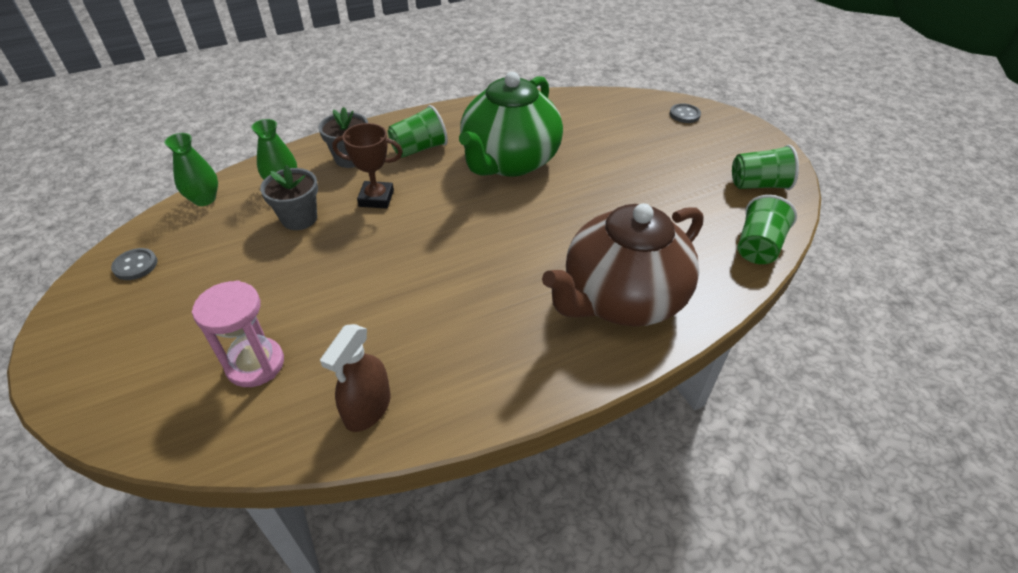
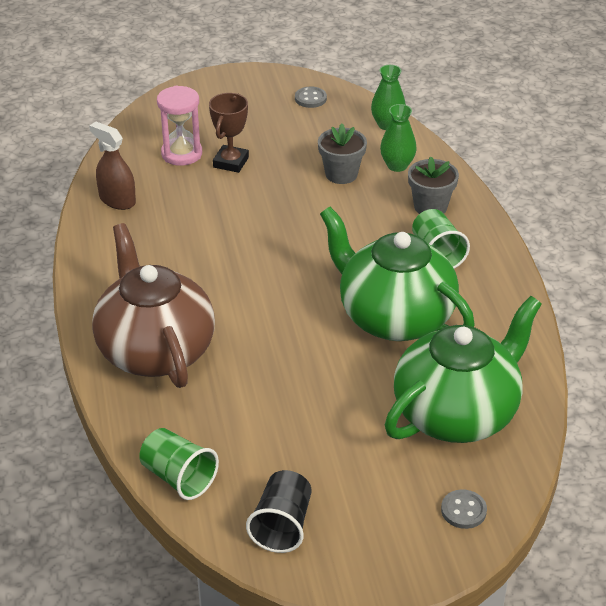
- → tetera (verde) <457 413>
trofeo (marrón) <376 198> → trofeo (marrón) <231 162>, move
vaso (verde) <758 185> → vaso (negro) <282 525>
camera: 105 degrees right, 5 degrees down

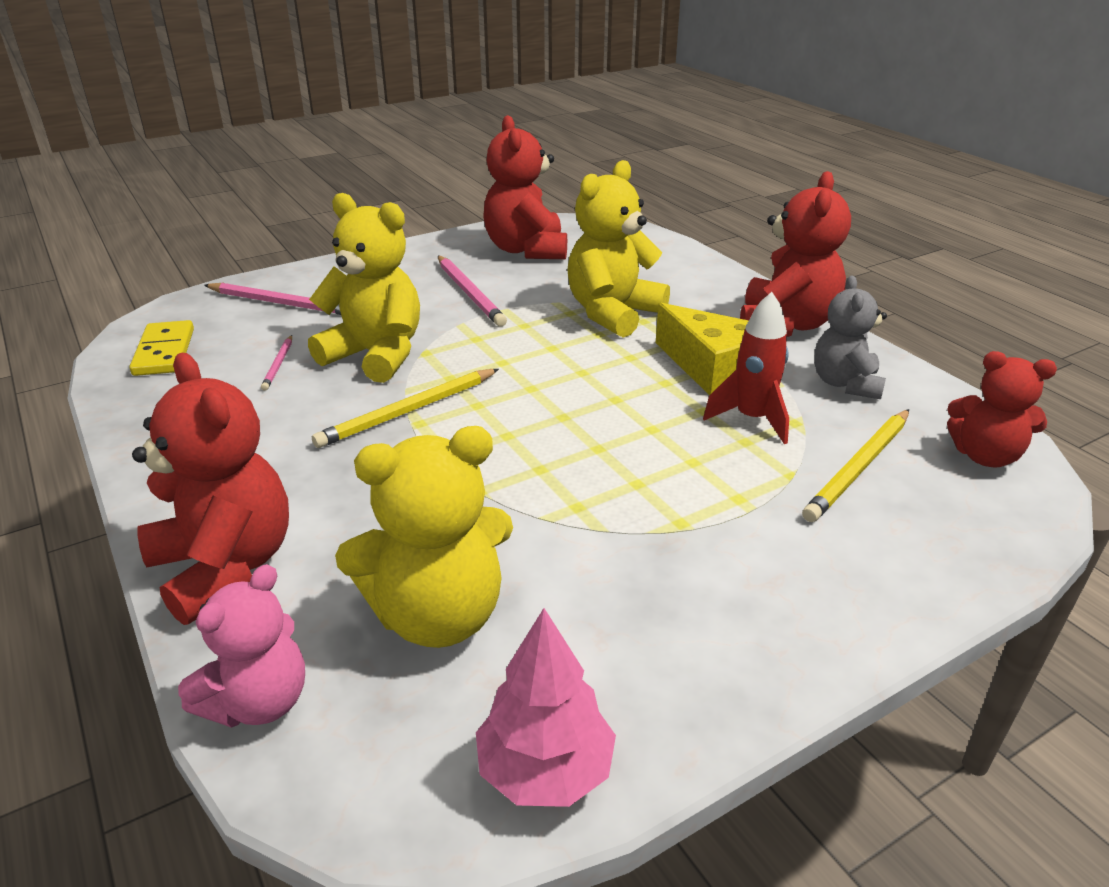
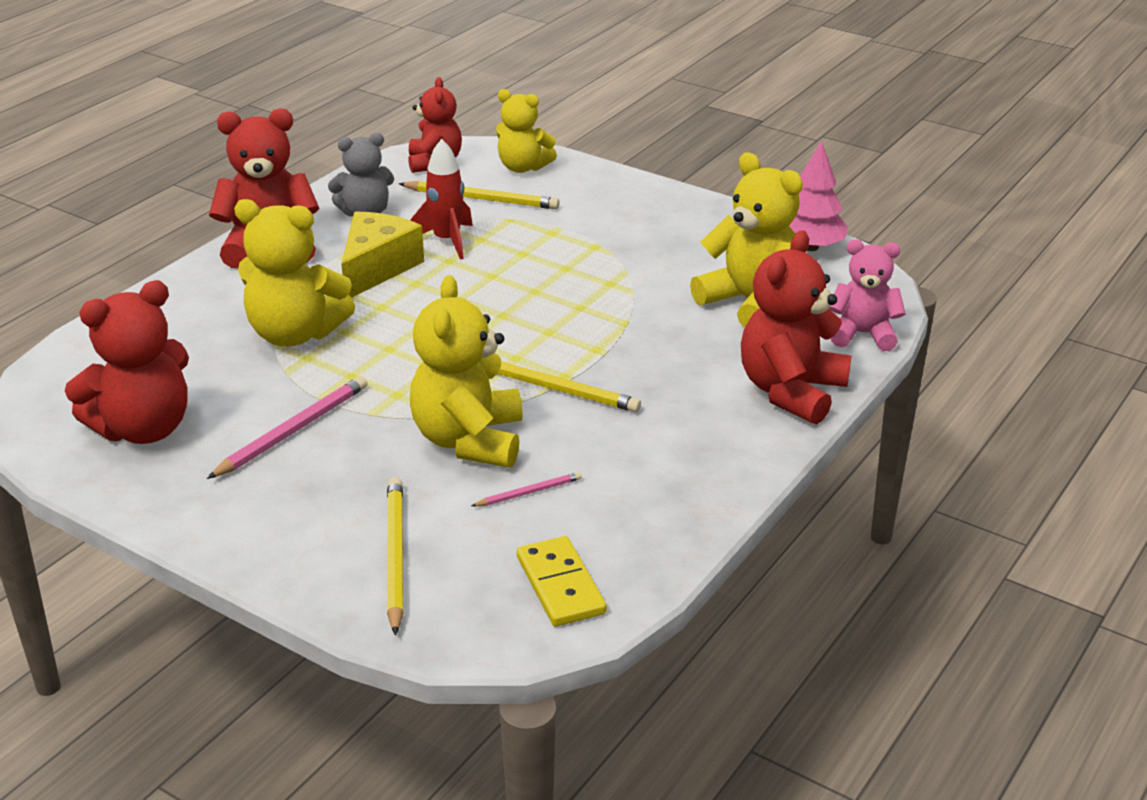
- → osito (amarillo) <523 167>
lápiz (rosa) <282 303> → lápiz (amarillo) <395 556>
ficha de dominó (amarillo) <164 352> → ficha de dominó (amarillo) <560 585>, 75 degrees counterclockwise
camera: 115 degrees left, 0 degrees up

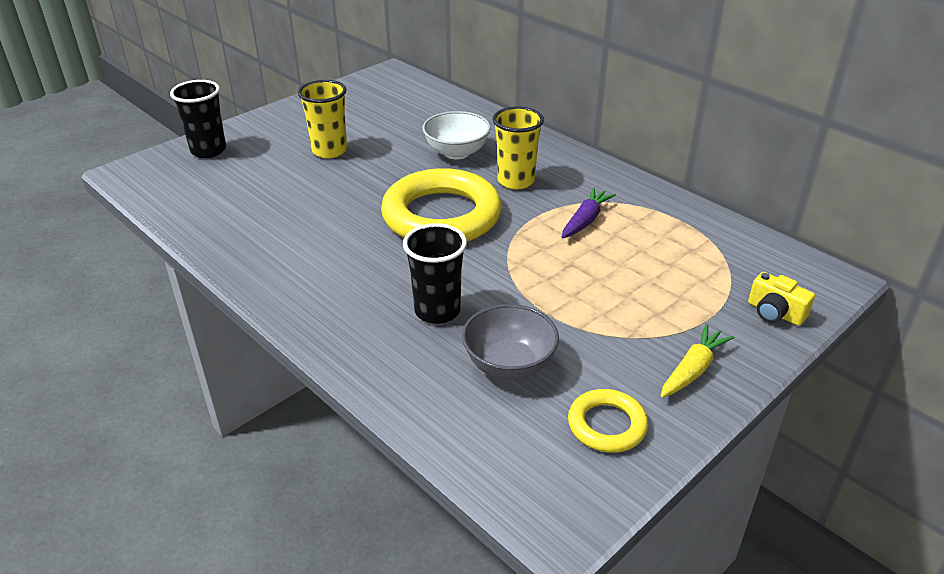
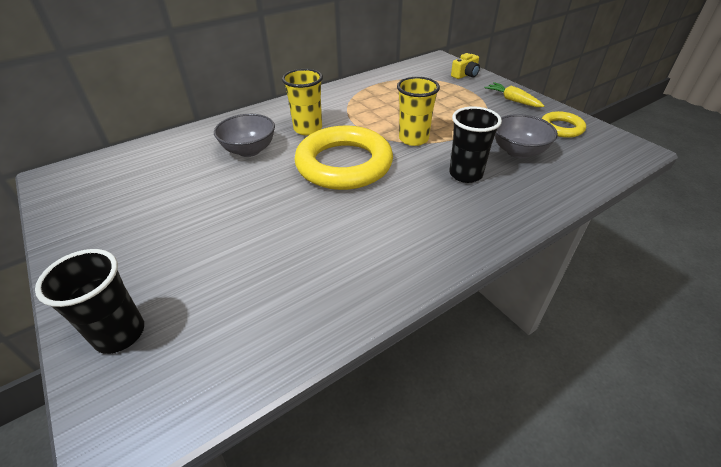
zanahoria (morado) <585 220> → -
vaso (amarillo) <329 151> → vaso (amarillo) <413 139>, move
cuenco (blanco) <456 152> → cuenco (gris) <249 150>
camera: 80 degrees left, 5 degrees up

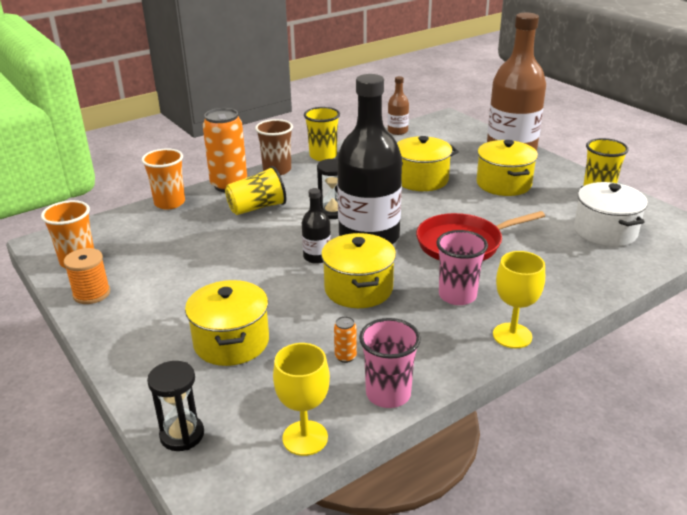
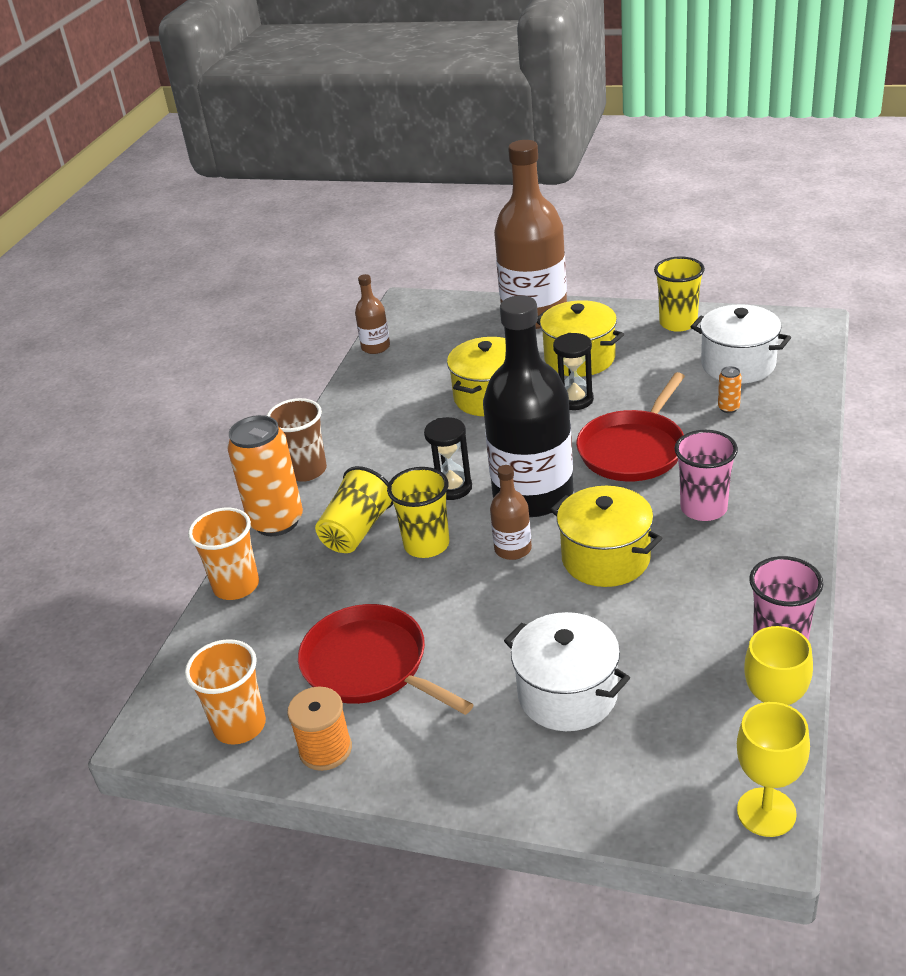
- → sartén (rojo) <370 665>
reloj de arena (negro) <182 435> → reloj de arena (negro) <575 400>, move
vaso (amarillo) <323 156> → vaso (amarillo) <426 545>, move
lata (naranja) <345 357> → lata (naranja) <728 408>, move
copa (amarillo) <512 335> → copa (amarillo) <766 812>, move
olla (amarillo) <231 342> → olla (blanco) <567 694>
botella (negro) <317 257> → botella (marrón) <513 549>
camera: 35 degrees left, 5 degrees up

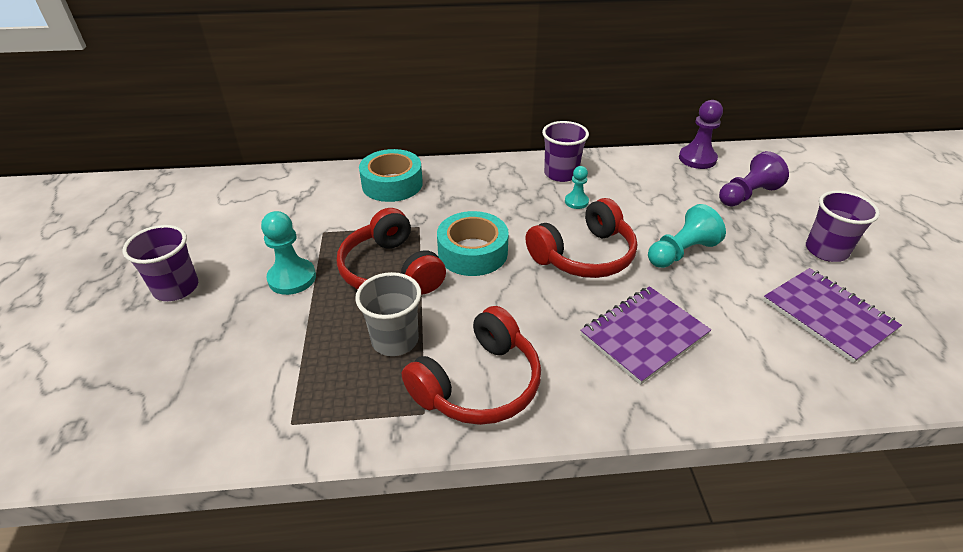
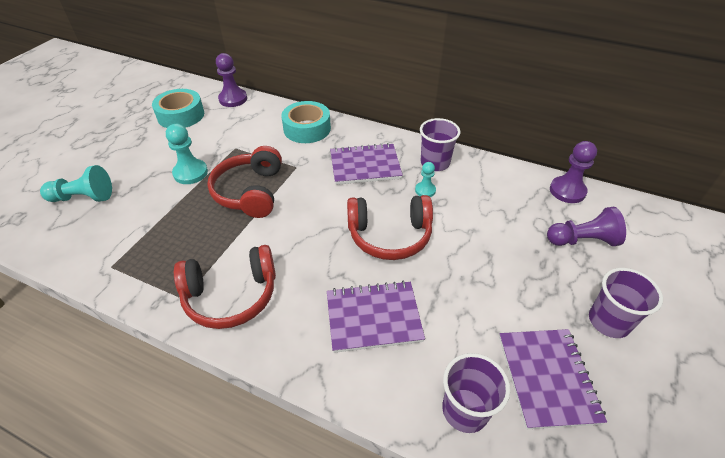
vaso (gris) <395 340> → -
- → peón (morado) <233 99>
- → cuaderno (morado) <365 166>
vaso (morado) <176 288> → vaso (morado) <465 410>, move
cinta adhesiva (turquesa) <472 252> → cinta adhesiva (turquesa) <181 115>, move
peón (turquesa) <681 252> → peón (turquesa) <83 197>, move
camera: 30 degrees right, 5 degrees up

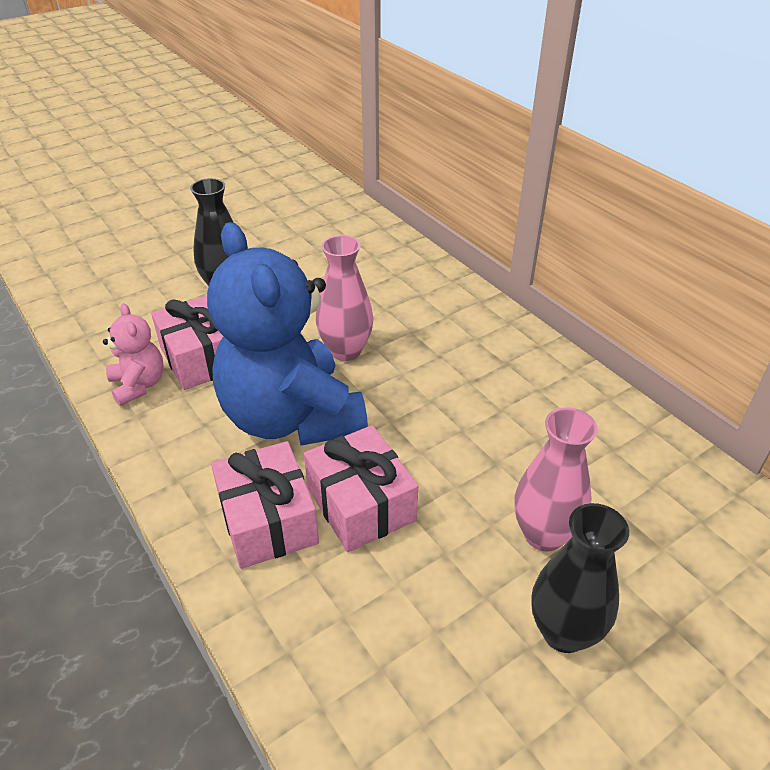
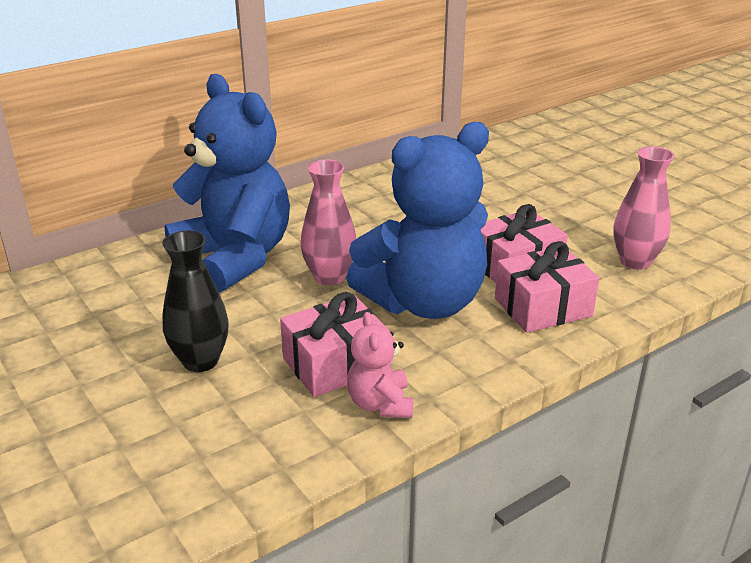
florero (negro) <564 632> → -
- → osito (azul) <235 258>
florero (rosa) <544 534> → florero (rosa) <635 261>, move
osito (rosa) <139 385> → osito (rosa) <380 404>, 75 degrees counterclockwise
camera: 90 degrees left, 10 degrees down

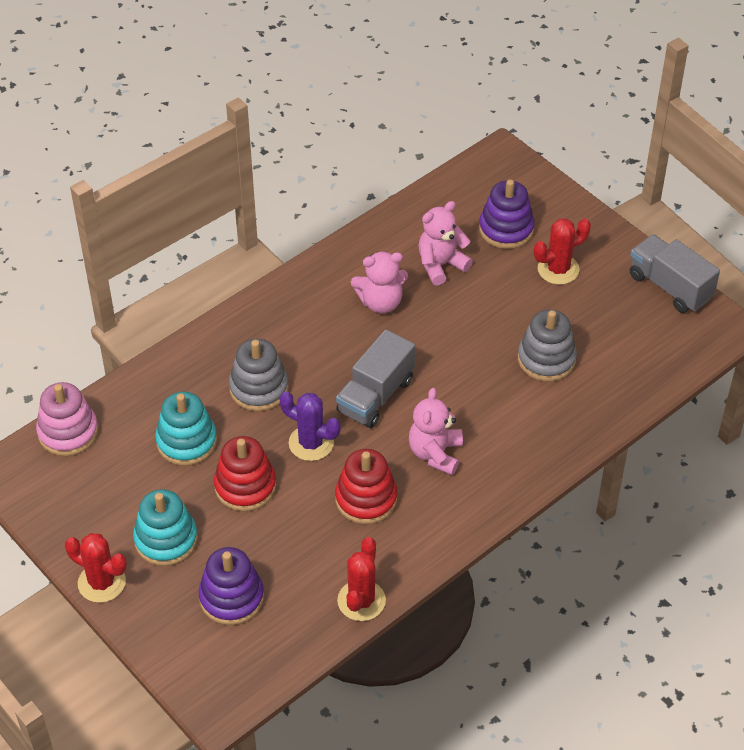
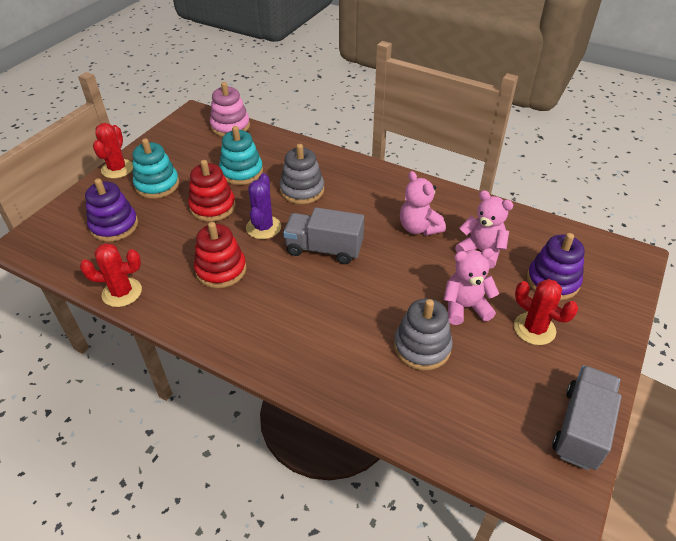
osito (rosa) <435 453> → osito (rosa) <465 307>, move
camera: 70 degrees right, 5 degrees down

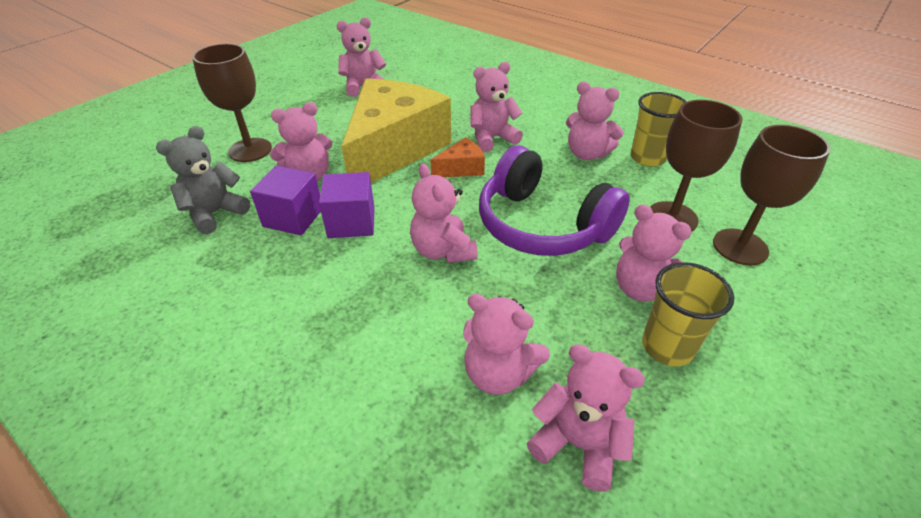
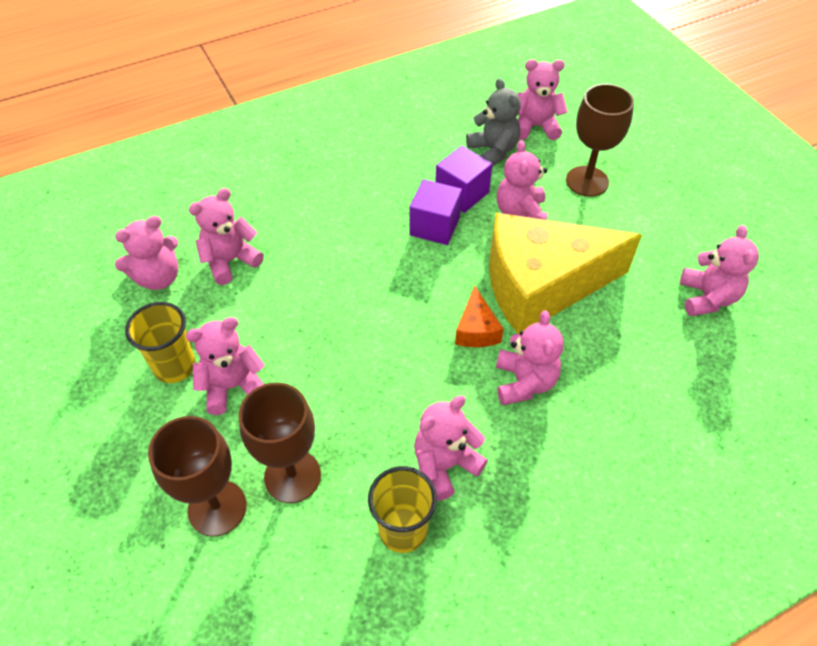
auriculares (morado) <542 224> → -
osito (rosa) <443 250> → osito (rosa) <535 127>, move
queso (amarillo) <393 149> → queso (amarillo) <541 285>, 120 degrees clockwise
camera: 115 degrees right, 10 degrees up

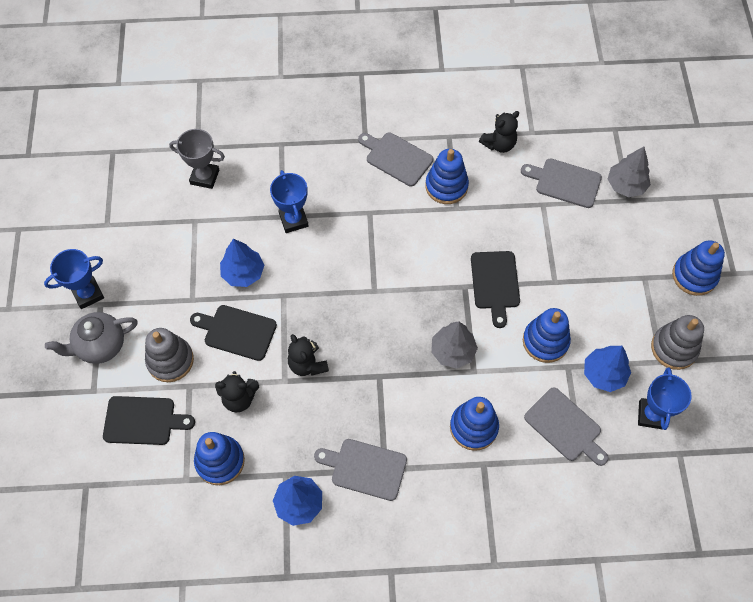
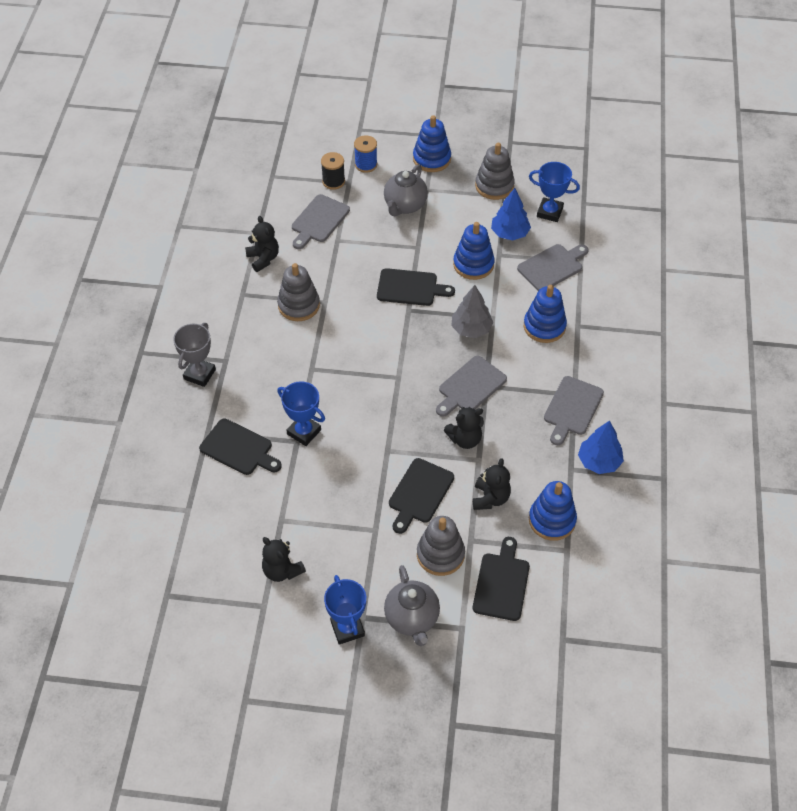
árbol (azul) <243 273> → -
- → tabla de cortar (negro) <239 448>
- → osito (negro) <282 570>
- → carrete (azul) <366 164>
- → tetera (gris) <405 206>
trofeo (gris) <205 177> → trofeo (gris) <199 374>, move
tabla de cortar (gris) <396 158> → tabla de cortar (gris) <470 386>, move
árbol (gris) <626 185> → carrete (negro) <333 181>
juguete apilable (azul) <446 186> → juguete apilable (gris) <299 305>
trofeo (azul) <293 220> → trofeo (azul) <304 432>, 45 degrees clockwise
camera: 80 degrees left, 10 degrees down

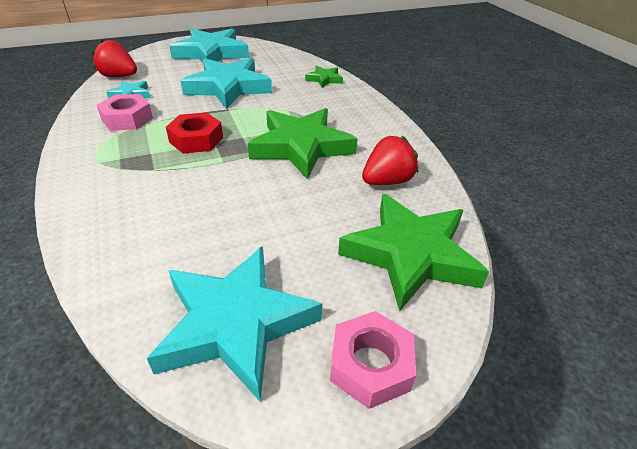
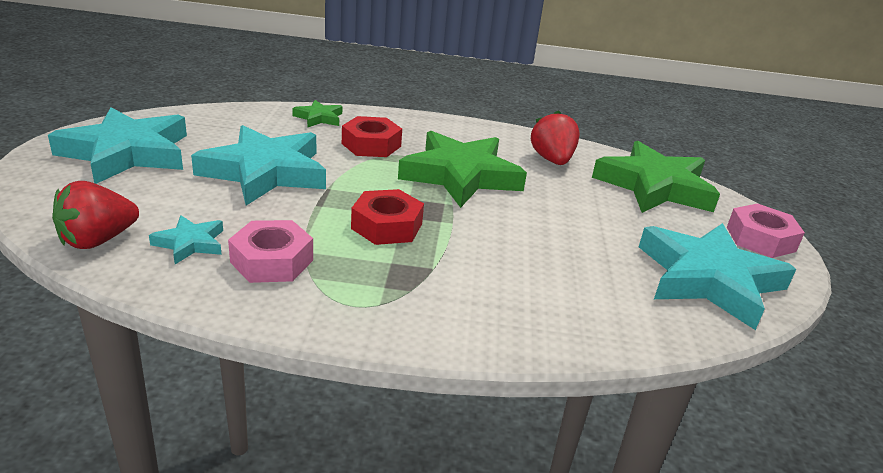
- → tuerca (rojo) <371 145>
camera: 65 degrees left, 10 degrees down

